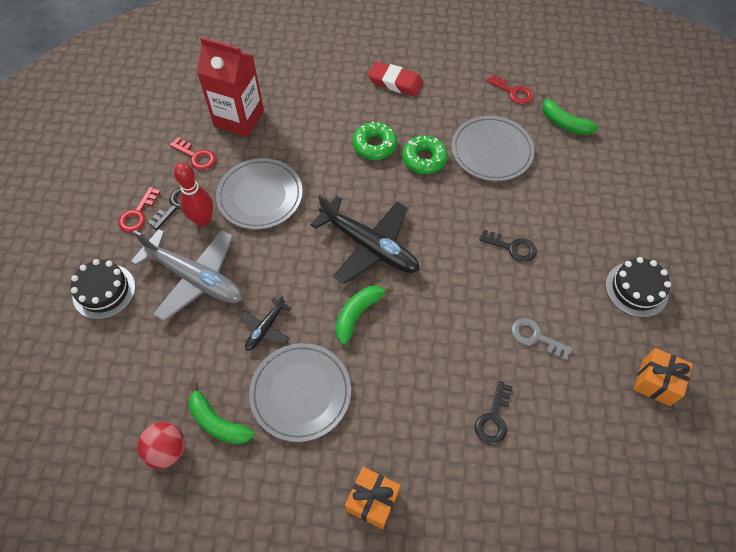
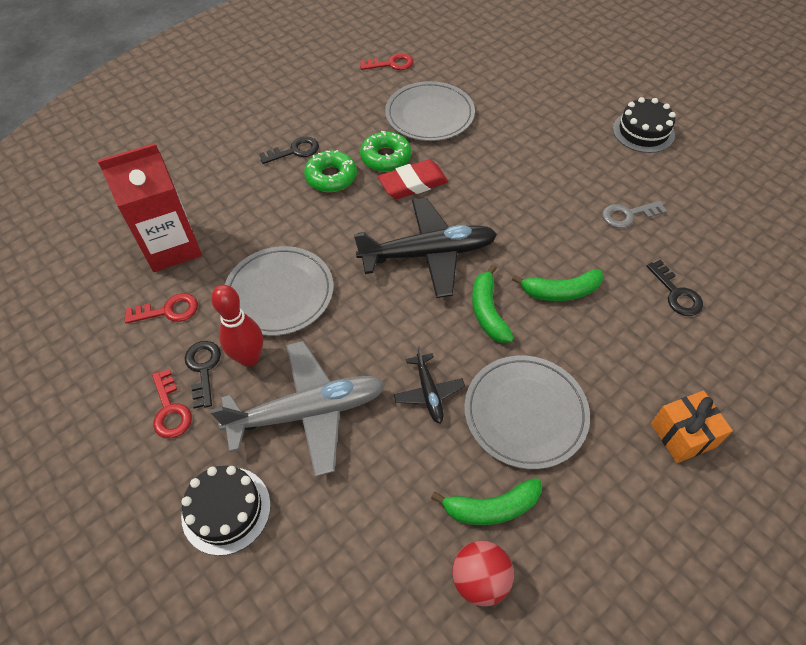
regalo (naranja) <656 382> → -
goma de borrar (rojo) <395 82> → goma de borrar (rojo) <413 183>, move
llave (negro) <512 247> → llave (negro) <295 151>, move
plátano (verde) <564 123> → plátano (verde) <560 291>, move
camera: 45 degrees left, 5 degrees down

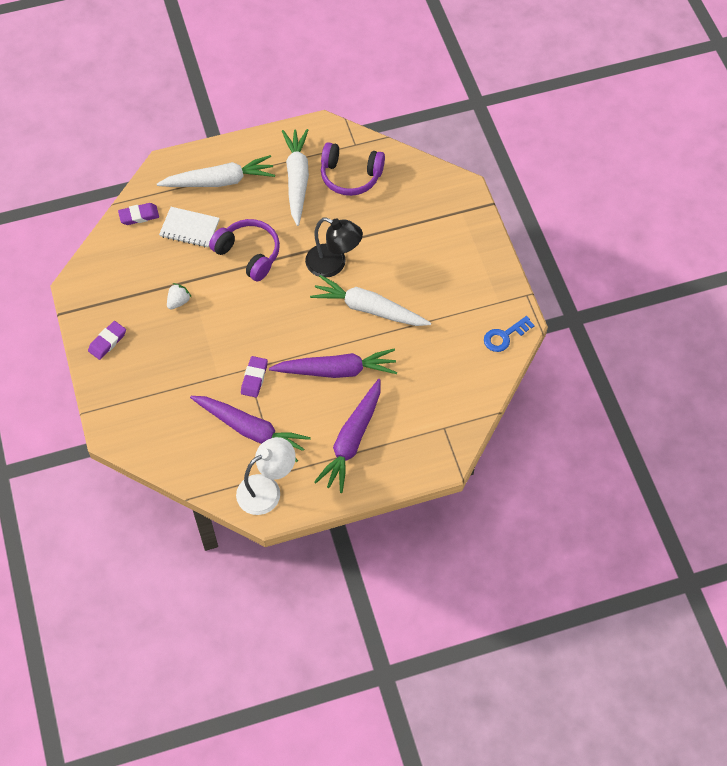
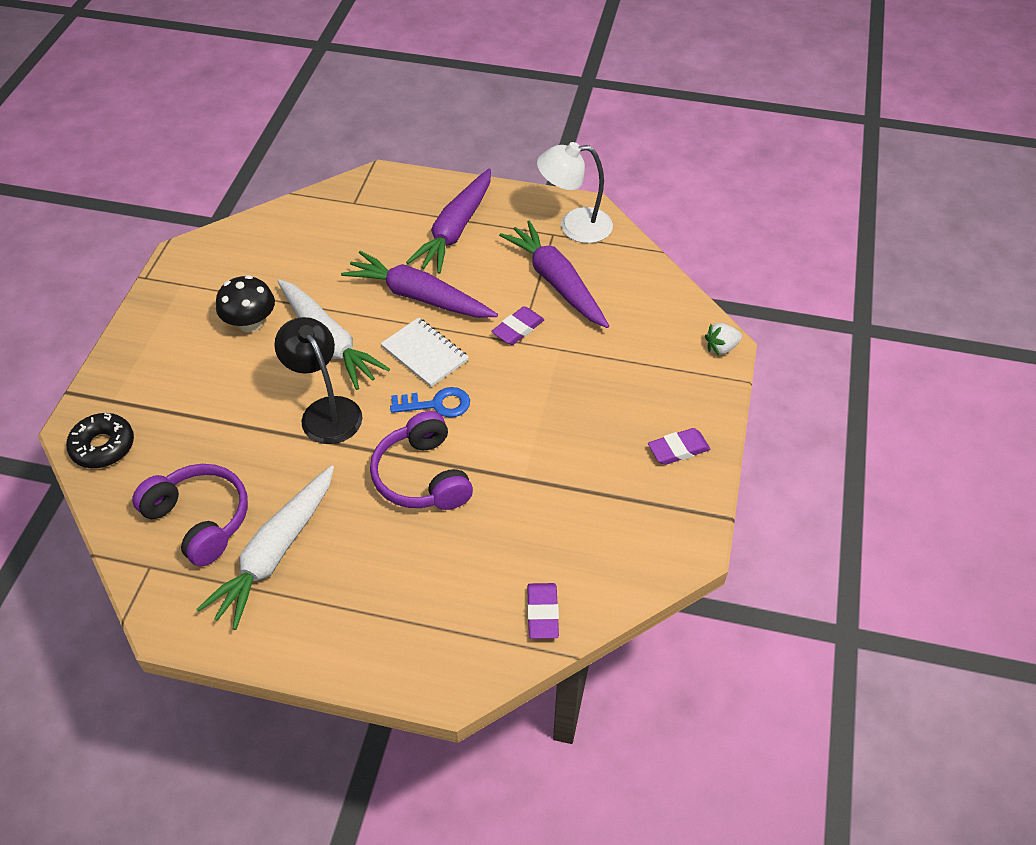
zanahoria (blanco) <219 181> → -
- → rosquilla (negro) <103 446>
- → seta (negro) <250 323>
cuaderno (blanco) <189 228> → cuaderno (blanco) <425 354>, move
fresa (blanco) <178 301> → fresa (blanco) <721 348>, move
llave (azul) <504 336> → llave (azul) <437 404>, move
goma de borrar (morado) <139 216> → goma de borrar (morado) <542 613>, 75 degrees clockwise
zanahoria (morado) <352 440> → zanahoria (morado) <455 230>, 150 degrees clockwise
camera: 150 degrees left, 10 degrees down

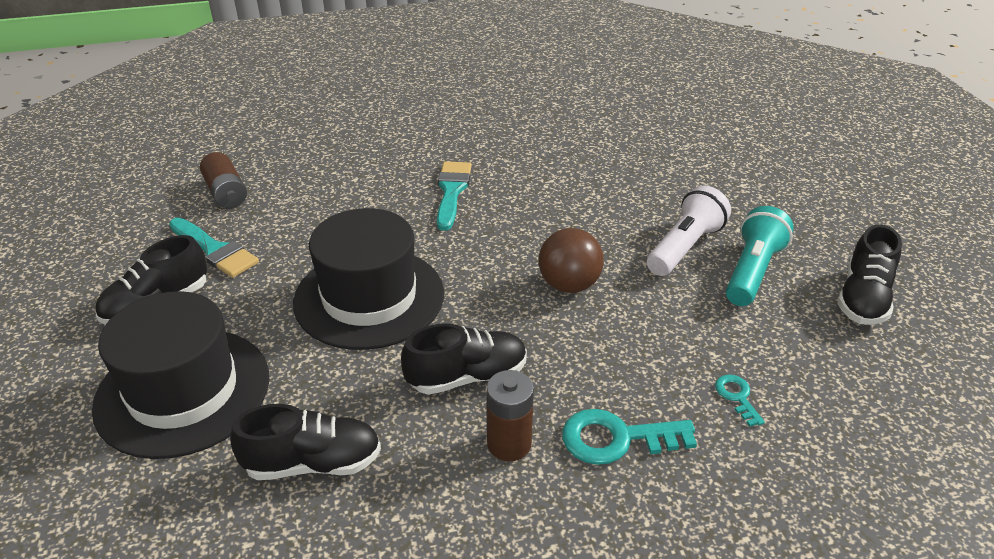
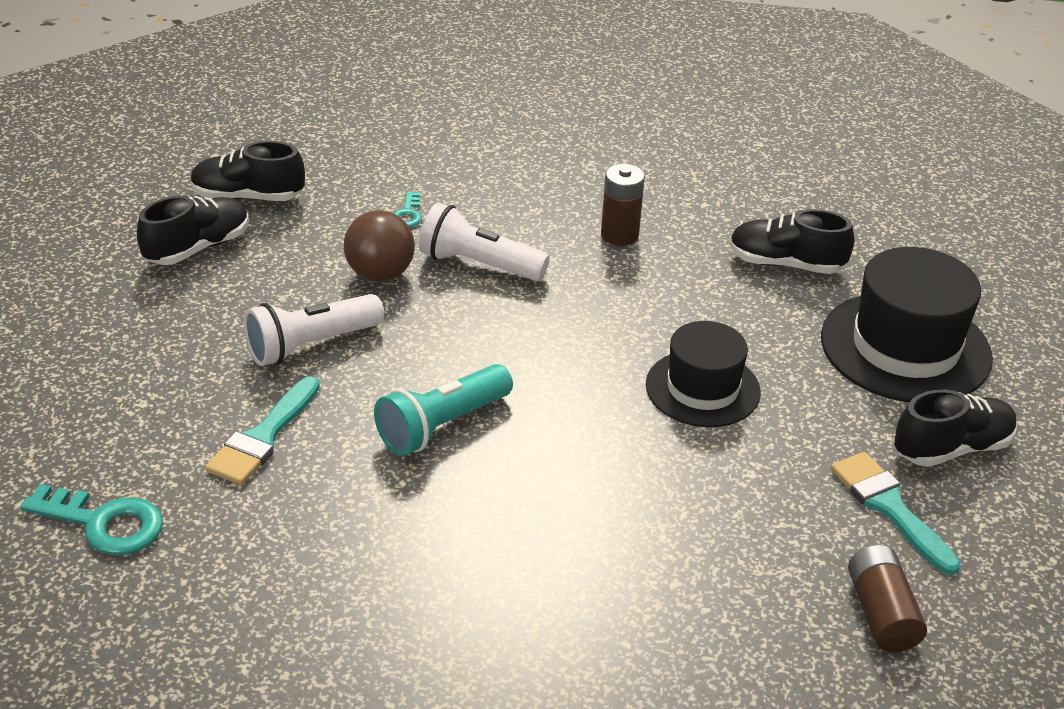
- → lámpara de mano (blanco) <479 264>
zapato (negro) <467 377> → zapato (negro) <248 197>, move
pincel (turquesa) <452 191> → pincel (turquesa) <263 437>, move
pelota (marrón) <569 285> → pelota (marrón) <380 274>, move
llave (turquesa) <616 439> → llave (turquesa) <104 523>, move
lámpara de mano (turquesa) <752 271> → lámpara de mano (turquesa) <442 425>, move
sombrero (negro) <369 297> → sombrero (negro) <702 388>, x0.65
camera: 160 degrees left, 0 degrees up

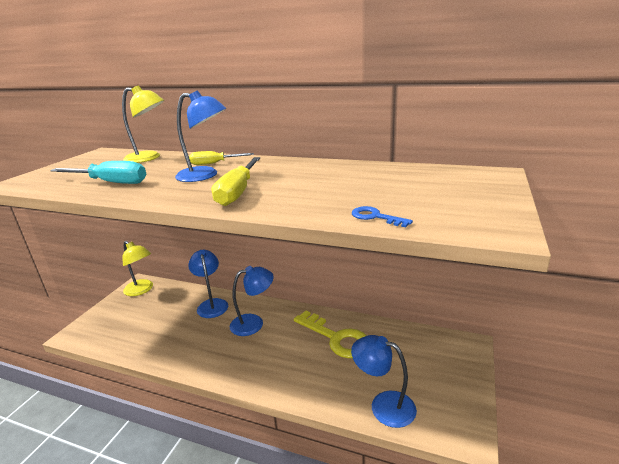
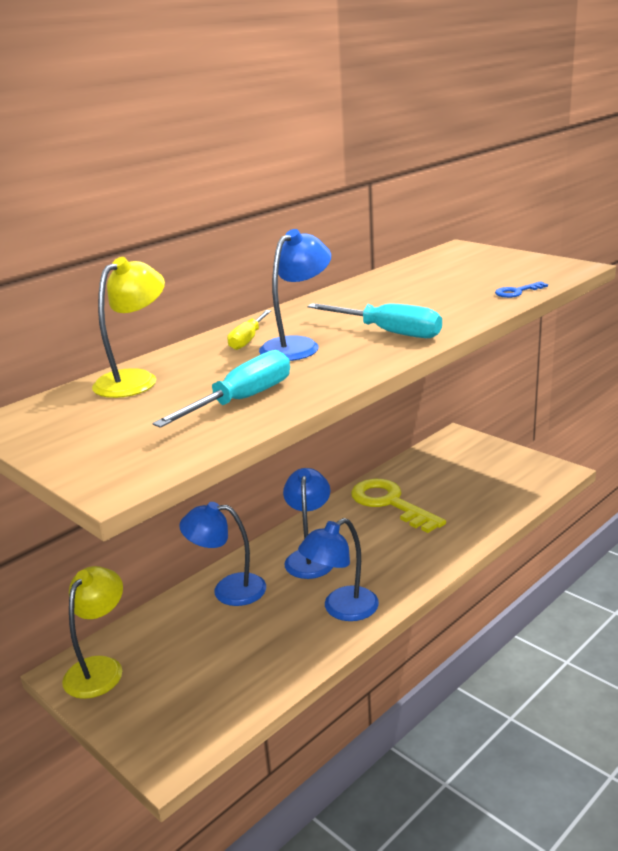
lámpara (azul) <383 405> → lámpara (azul) <341 609>, move
destornillador (amarillo) <238 192> → destornillador (turquesa) <389 332>
lámpara (amarillo) <141 290> → lámpara (amarillo) <100 668>, 45 degrees counterclockwise
llave (amarillo) <336 338> → llave (amarillo) <390 503>, 105 degrees counterclockwise
camera: 65 degrees left, 0 degrees up

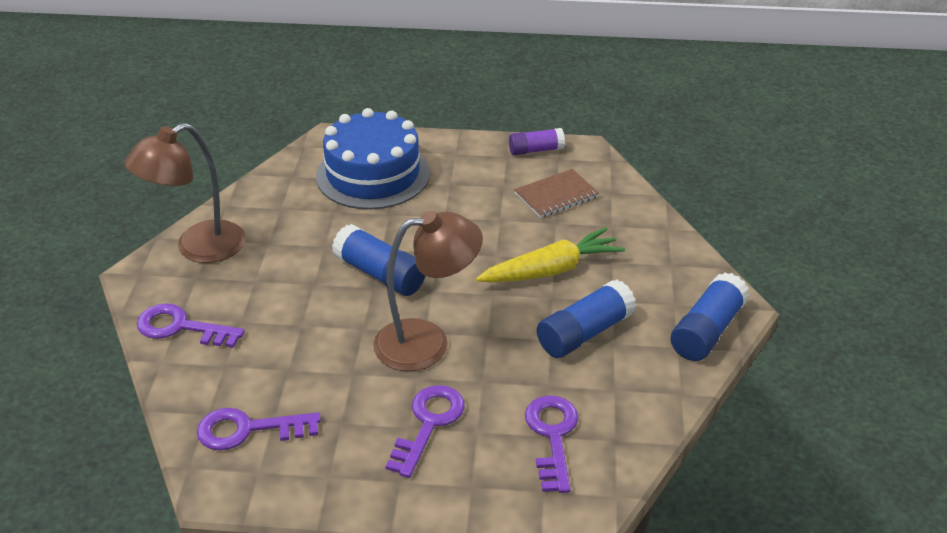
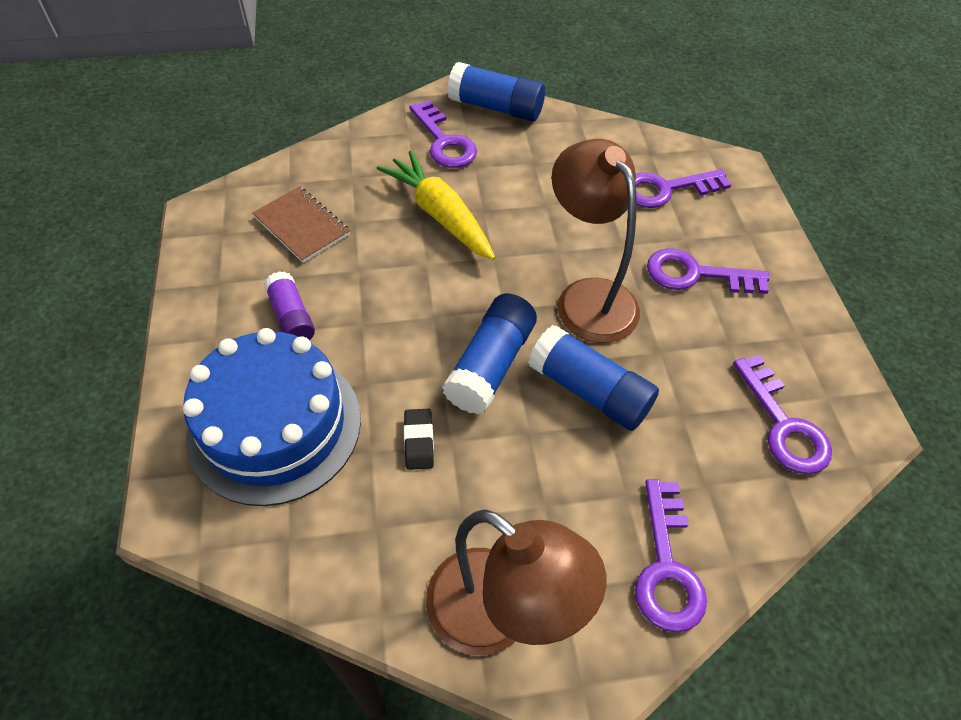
- → goma de borrar (negro) <419 441>
- → llave (morado) <444 142>
barra de pegamento (morado) <535 150> → barra de pegamento (morado) <291 317>, move
barra de pegamento (azul) <584 333> → barra de pegamento (azul) <589 391>, move
camera: 105 degrees left, 15 degrees up

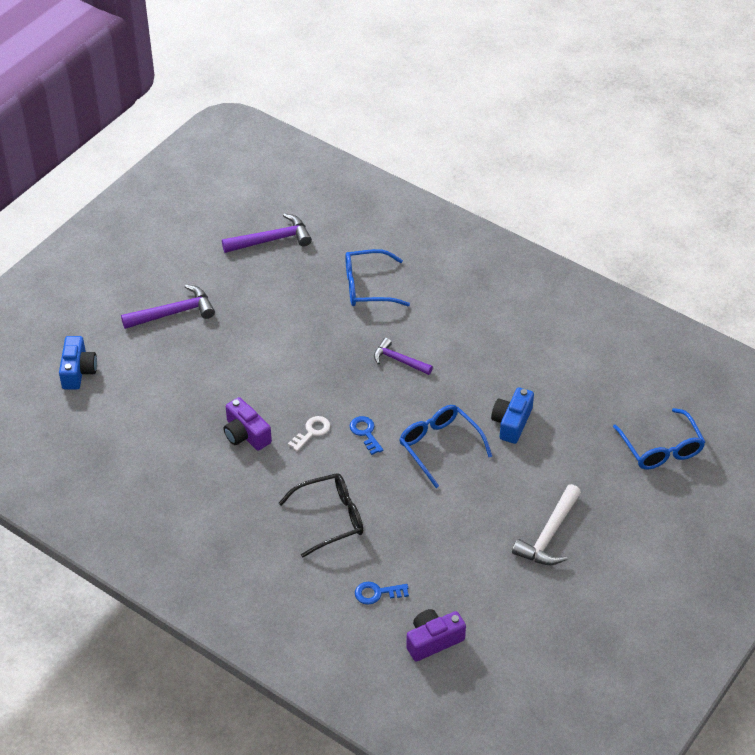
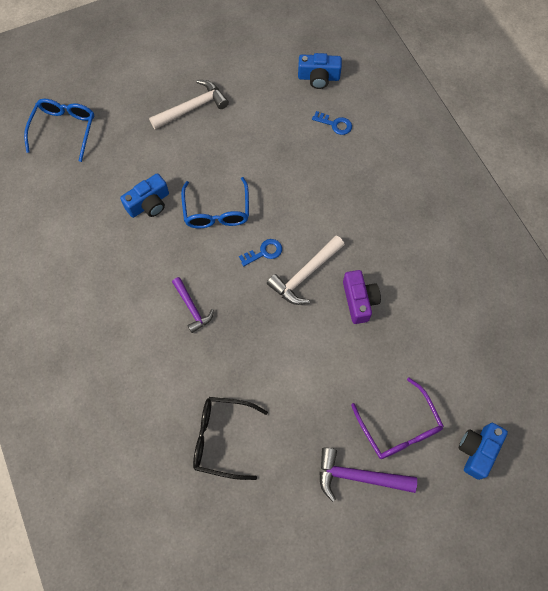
martillo (morado) <272 240> → -
gafas (azul) <367 287> → -
- → gafas (morado) <399 427>
gafas (negro) <330 518> → gafas (negro) <222 438>, move
llave (blanco) <312 432> → martillo (blanco) <305 275>
cámara (morado) <433 641> → cámara (azul) <318 77>
llave (azul) <365 433> → llave (azul) <264 252>, 120 degrees counterclockwise
camera: 150 degrees left, 20 degrees up

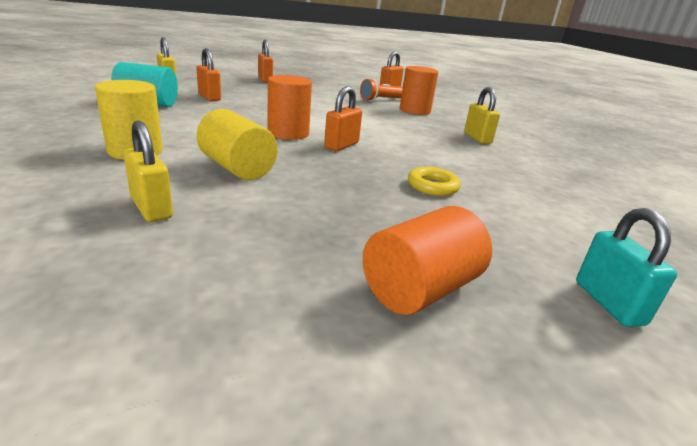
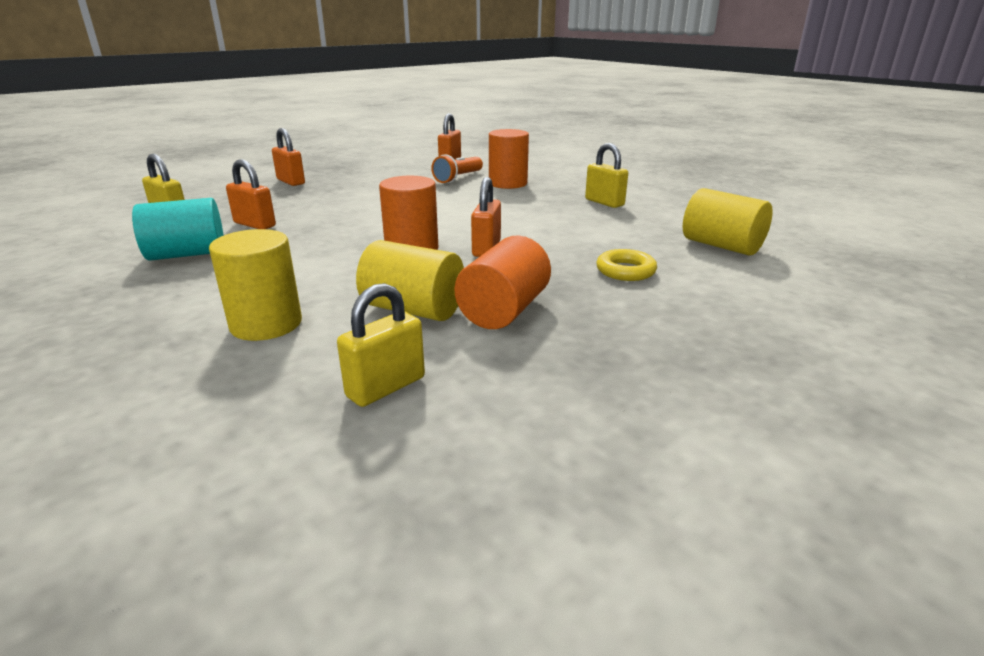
candado (turquesa) <608 303> → -
- → cilindro (amarillo) <721 246>
cilindro (naranja) <420 289> → cilindro (naranja) <504 311>, move
candado (amarillo) <151 208> → candado (amarillo) <386 387>, 75 degrees counterclockwise
camera: 20 degrees left, 0 degrees up

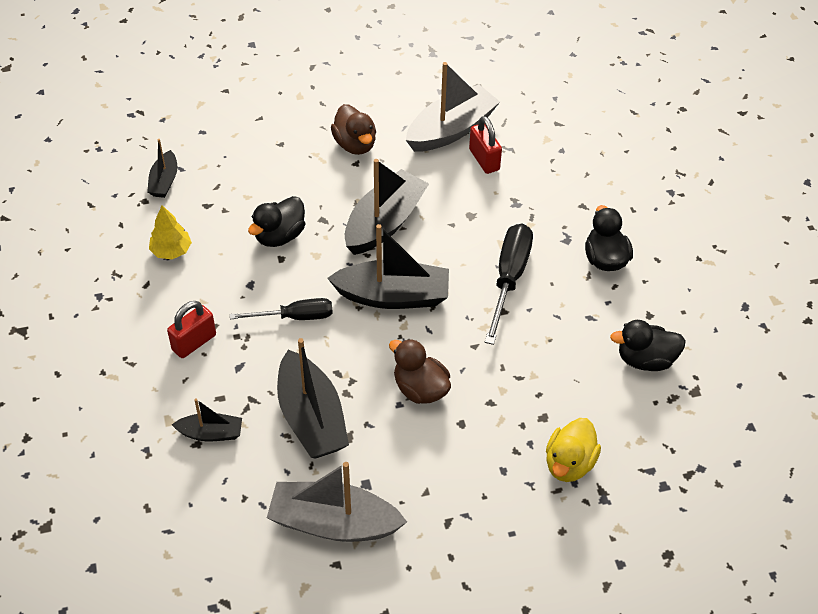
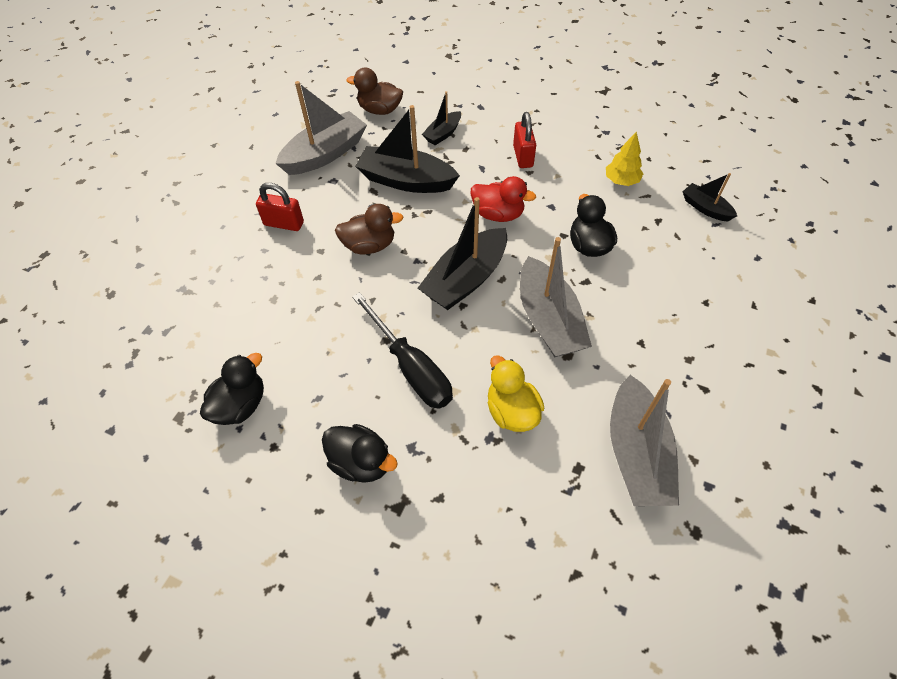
pato (marrón) <355 144> → pato (marrón) <380 110>, move
candado (rojo) <484 160> → candado (rojo) <284 223>, move
pato (amarillo) <569 463> → pato (amarillo) <512 411>, move
destornillador (negro) <295 317> → pato (rojo) <498 214>
barco (negro) <385 223> → barco (gris) <548 320>
camera: 130 degrees right, 5 degrees up

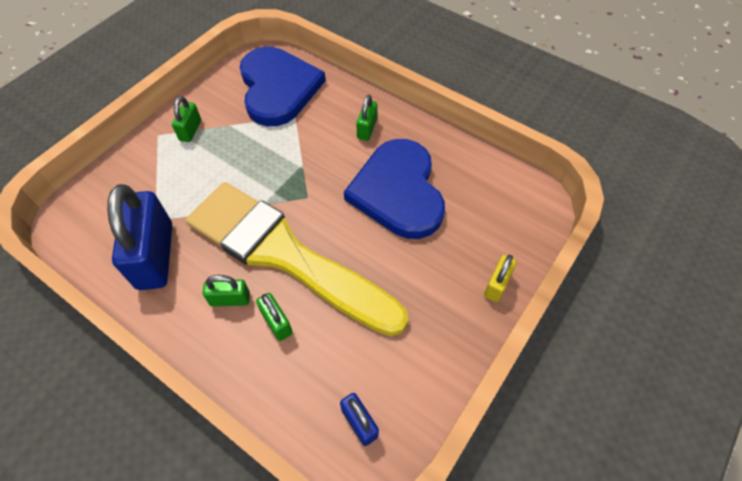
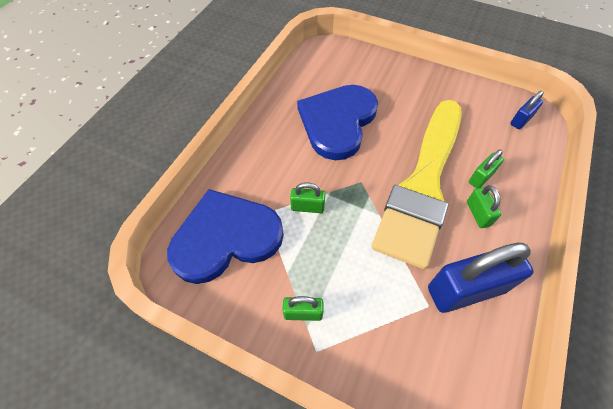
candado (amarillo) <497 285> → -
candado (verde) <367 129> → candado (verde) <307 207>, move
corazón (azul) <398 191> → corazón (azul) <337 122>, 135 degrees clockwise
camera: 100 degrees left, 0 degrees up

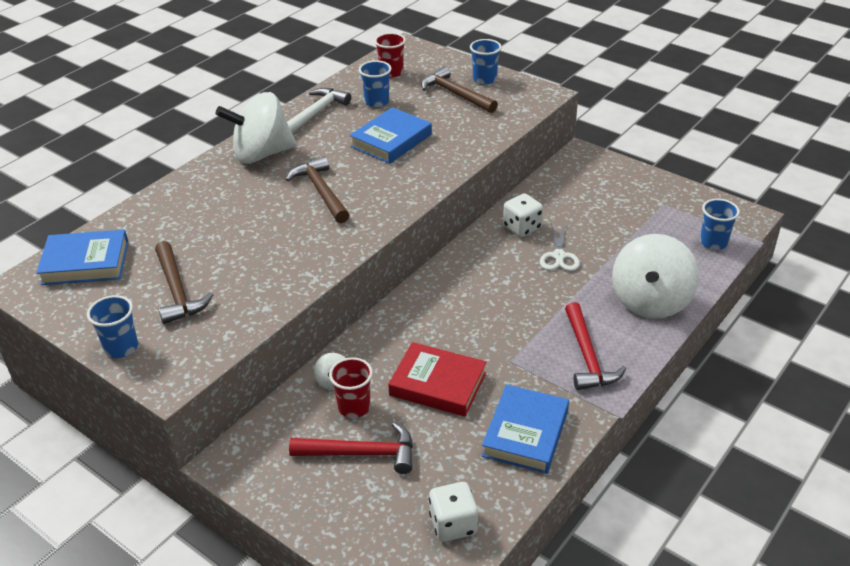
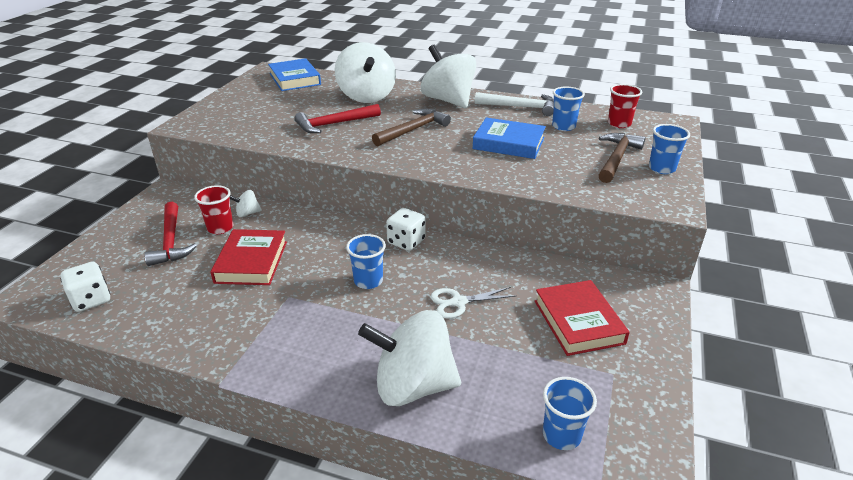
martillo (marrón) <177 291> → -
libro (azul) <525 433> → -
- → peonza (blanco) <366 96>
- → libro (rojo) <578 322>
vaso (azul) <121 348> → vaso (azul) <368 281>, move
dado (blanco) <522 227> → dado (blanco) <406 242>, move
martillo (rojo) <587 356> → martillo (rojo) <334 124>, move
camera: 70 degrees right, 5 degrees down

